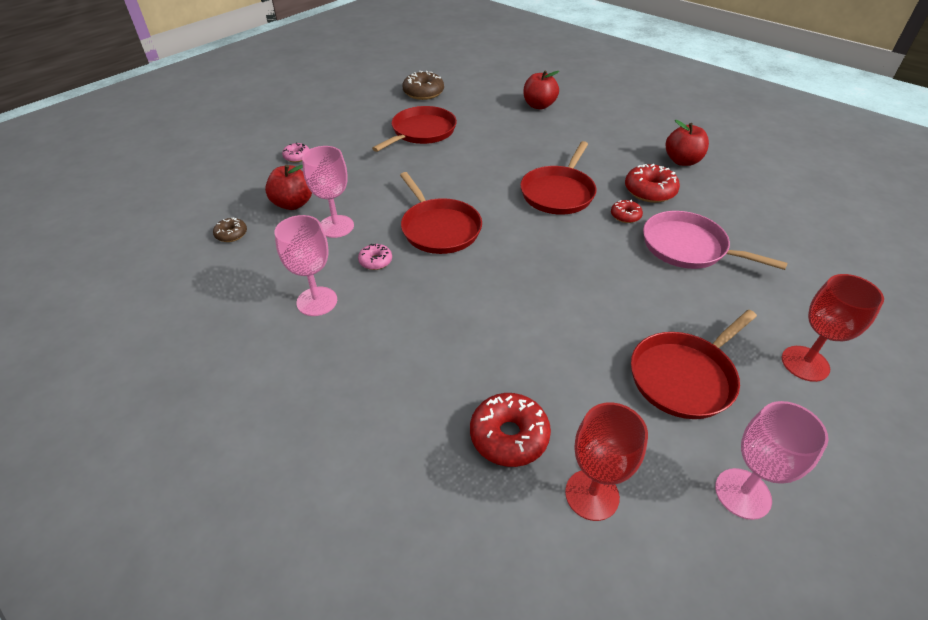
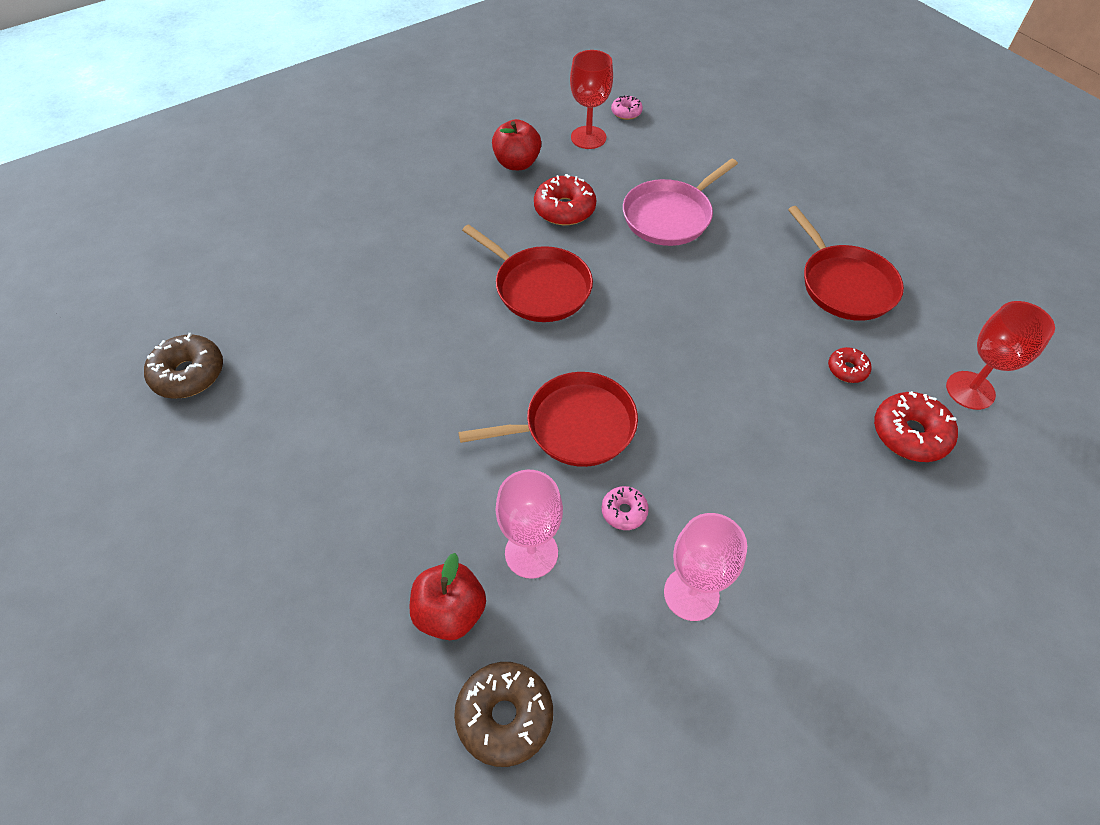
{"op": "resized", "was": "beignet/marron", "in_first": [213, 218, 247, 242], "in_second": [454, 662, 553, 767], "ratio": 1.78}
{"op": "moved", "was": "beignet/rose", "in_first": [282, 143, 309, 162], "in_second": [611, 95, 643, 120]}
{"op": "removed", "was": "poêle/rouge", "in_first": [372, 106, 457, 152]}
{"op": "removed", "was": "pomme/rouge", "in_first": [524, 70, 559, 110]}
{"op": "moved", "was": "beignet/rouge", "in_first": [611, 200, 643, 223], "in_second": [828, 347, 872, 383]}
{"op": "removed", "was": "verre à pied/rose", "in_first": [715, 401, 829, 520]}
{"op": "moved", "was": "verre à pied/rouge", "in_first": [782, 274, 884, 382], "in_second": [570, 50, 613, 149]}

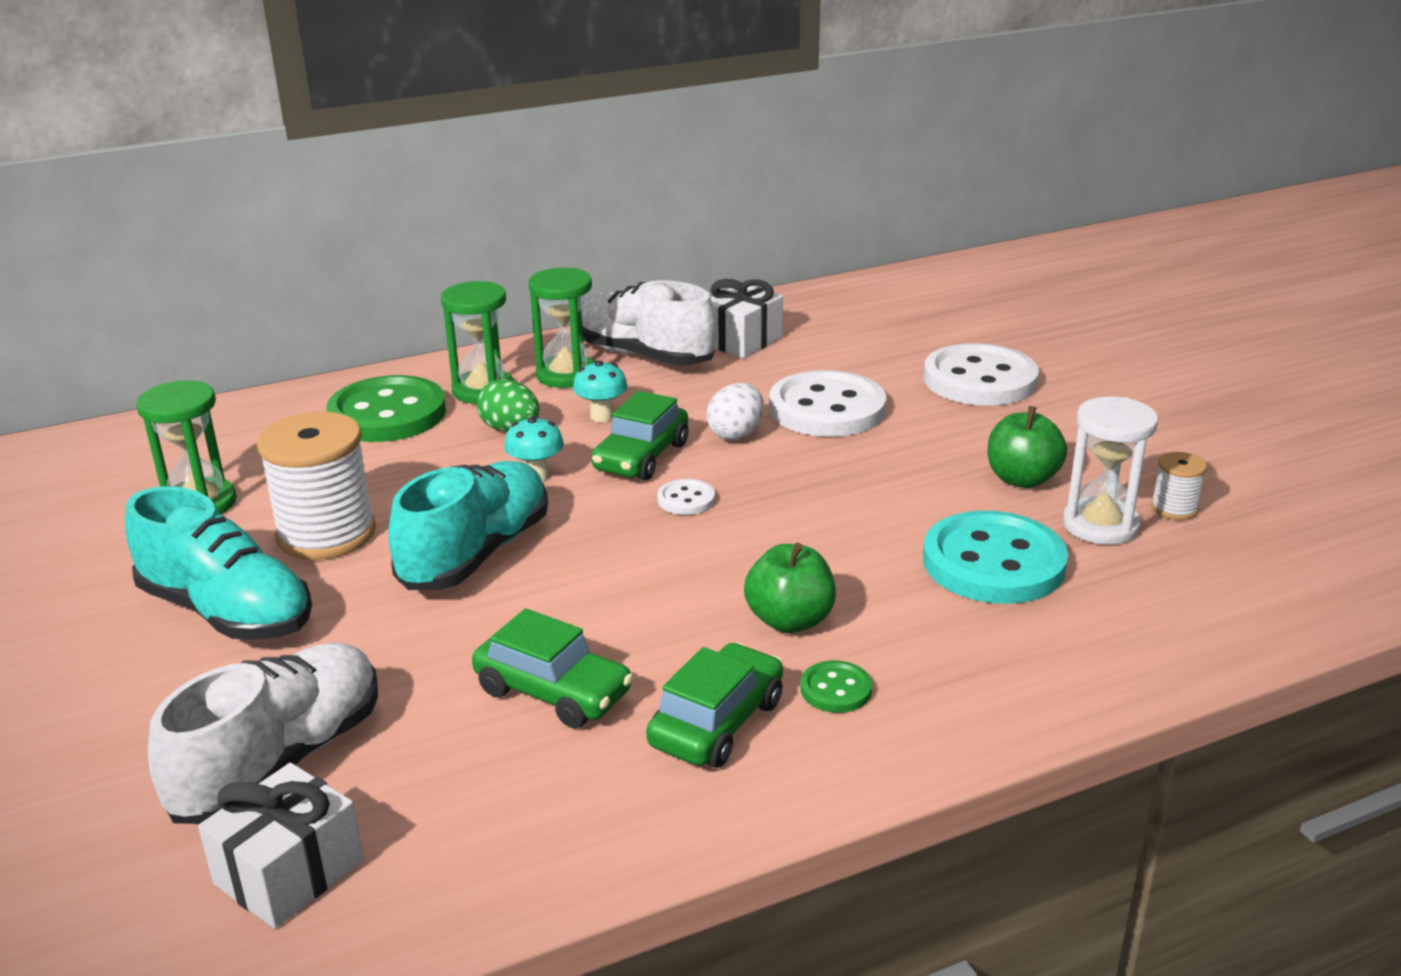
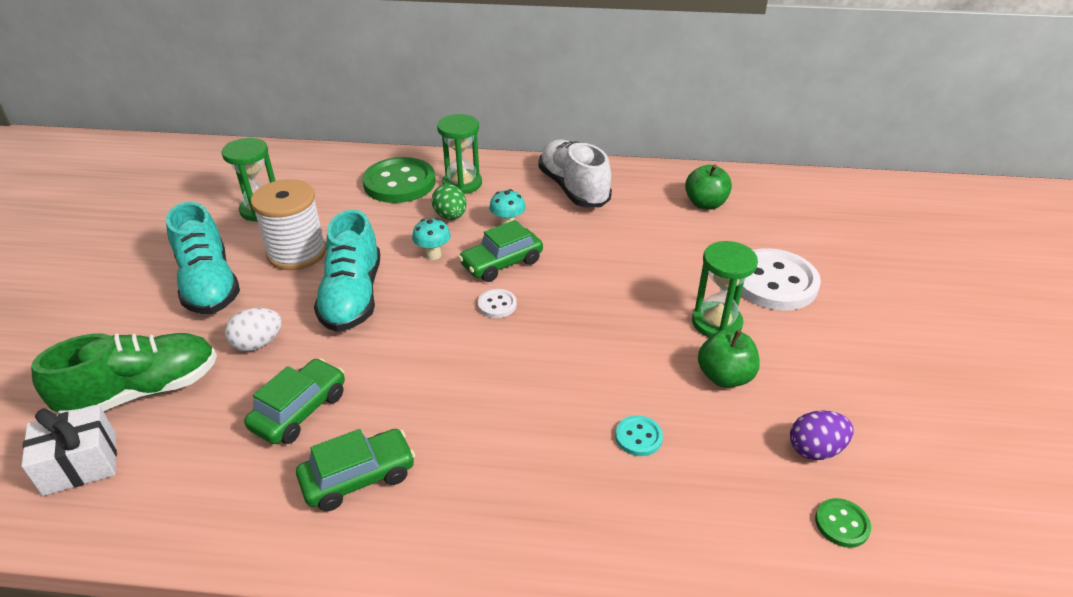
{"op": "recoloured", "was": "chaussure/blanc", "now": "chaussure/vert", "in_first": [148, 642, 378, 824], "in_second": [31, 333, 217, 414]}
{"op": "turned", "was": "chaussure/turquoise", "in_first": [388, 461, 548, 590], "in_second": [314, 209, 380, 332], "clockwise": 120}
{"op": "turned", "was": "voiture/vert", "in_first": [472, 608, 634, 728], "in_second": [244, 358, 345, 444], "clockwise": -120}
{"op": "moved", "was": "sablier/vert", "in_first": [528, 268, 594, 388], "in_second": [692, 241, 758, 337]}
{"op": "moved", "was": "œuf/blanc", "in_first": [707, 383, 764, 440], "in_second": [225, 308, 282, 351]}
{"op": "removed", "was": "cadeau/blanc", "in_first": [710, 279, 783, 358]}
{"op": "moved", "was": "pomme/vert", "in_first": [744, 543, 836, 633], "in_second": [685, 164, 732, 210]}
{"op": "removed", "was": "bouton/blanc", "in_first": [769, 370, 886, 437]}
{"op": "moved", "was": "bouton/vert", "in_first": [801, 661, 872, 713], "in_second": [815, 498, 871, 548]}
{"op": "resized", "was": "bouton/turquoise", "in_first": [923, 511, 1068, 604], "in_second": [615, 415, 663, 456], "ratio": 0.44}
{"op": "removed", "was": "sablier/blanc", "in_first": [1063, 397, 1158, 545]}
{"op": "replaced", "was": "bobine/blanc", "now": "œuf/violet", "in_first": [1151, 452, 1207, 520], "in_second": [790, 410, 854, 460]}

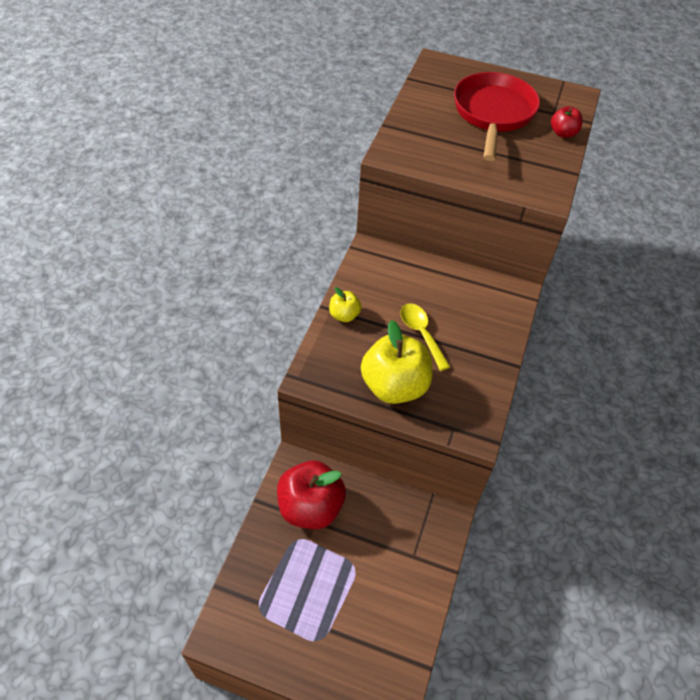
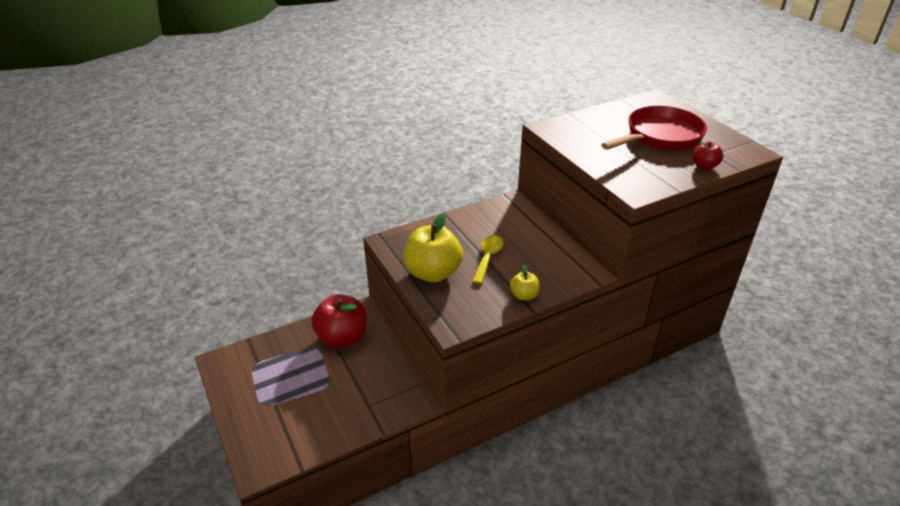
{"op": "moved", "was": "pomme/jaune", "in_first": [329, 287, 362, 322], "in_second": [510, 265, 540, 300]}

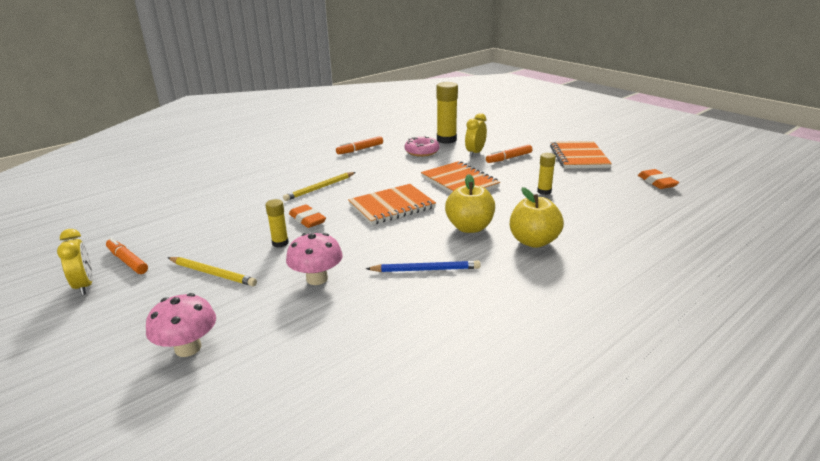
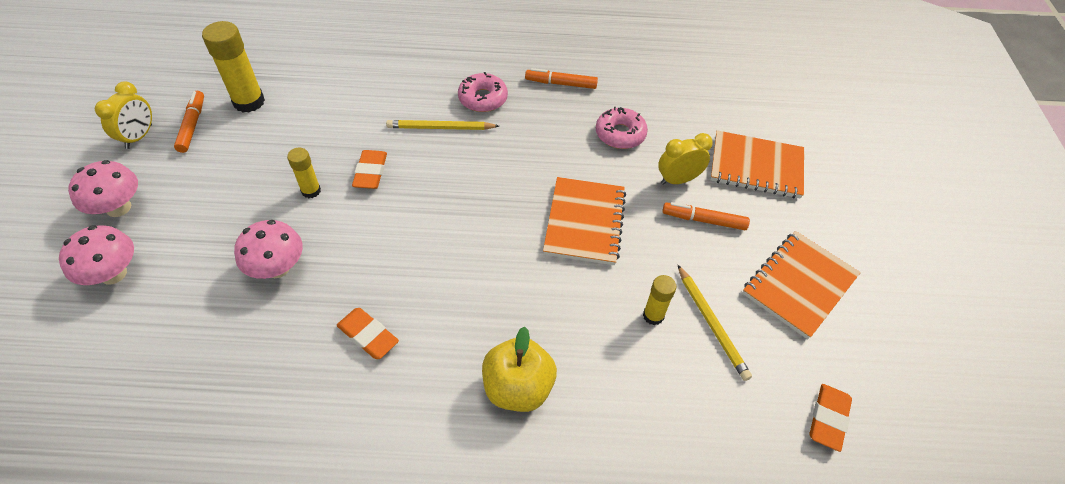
{"op": "moved", "was": "crayon/jaune", "in_first": [168, 257, 257, 286], "in_second": [678, 265, 752, 381]}
{"op": "moved", "was": "carnet/orange", "in_first": [348, 184, 436, 225], "in_second": [710, 130, 804, 199]}
{"op": "replaced", "was": "crayon/bleu", "now": "gomme/orange", "in_first": [366, 261, 481, 272], "in_second": [337, 308, 399, 359]}
{"op": "moved", "was": "bâton de colle/jaune", "in_first": [436, 82, 458, 144], "in_second": [202, 21, 265, 113]}
{"op": "removed", "was": "pomme/jaune", "in_first": [445, 174, 495, 233]}
{"op": "added", "now": "champignon/rose", "in_second": [68, 160, 138, 217]}
{"op": "added", "now": "beignet/rose", "in_second": [458, 72, 508, 112]}

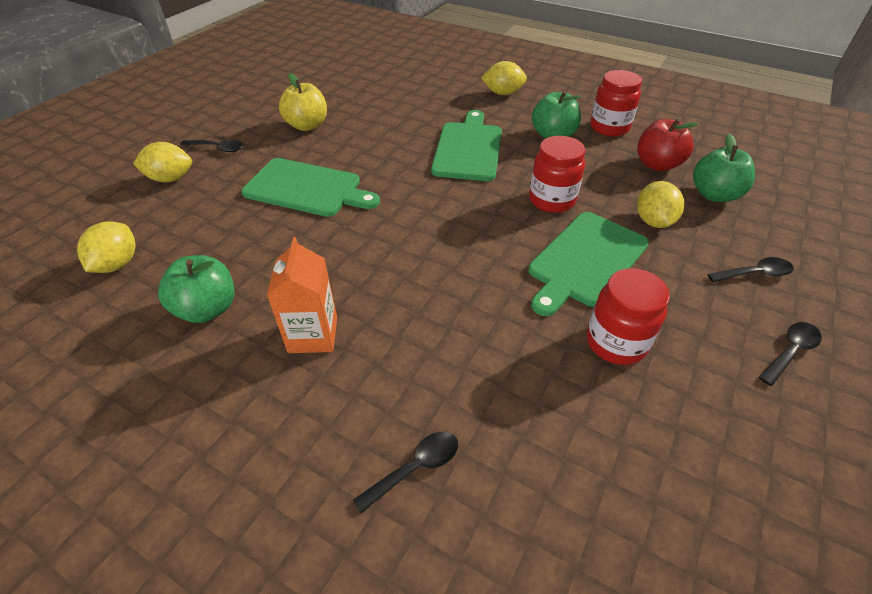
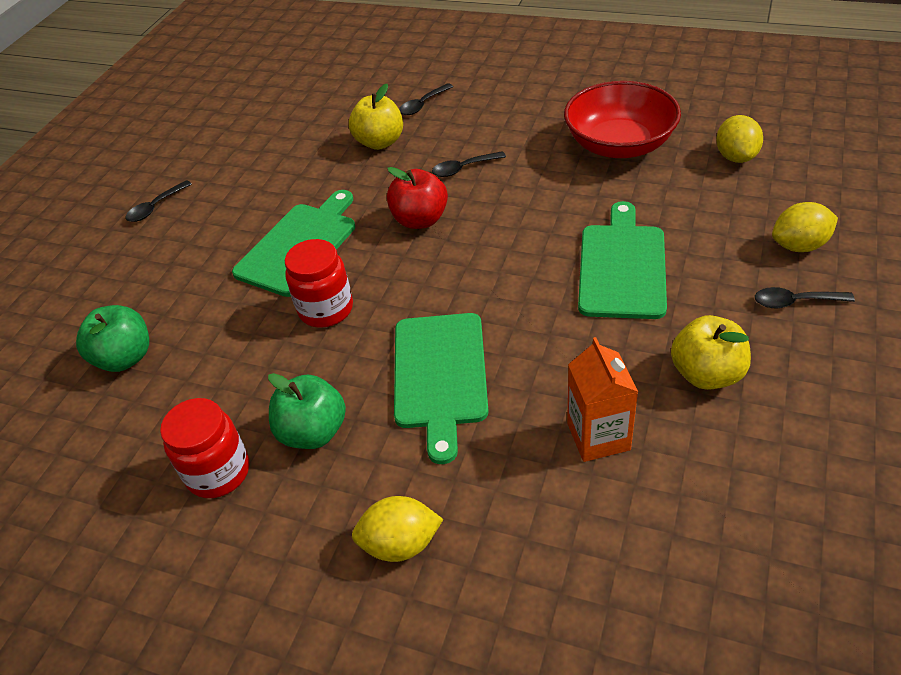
{"op": "replaced", "was": "pomme/vert", "now": "bol/rouge", "in_first": [158, 255, 235, 323], "in_second": [564, 81, 681, 158]}
{"op": "turned", "was": "planche à découper/vert", "in_first": [241, 158, 380, 217], "in_second": [578, 201, 667, 319], "clockwise": 90}
{"op": "moved", "was": "brique de lait/orange", "in_first": [267, 237, 337, 353], "in_second": [567, 337, 638, 462]}
{"op": "removed", "was": "bocal/rouge", "in_first": [587, 268, 670, 365]}
{"op": "moved", "was": "pomme/rouge", "in_first": [637, 118, 699, 171], "in_second": [387, 167, 448, 229]}
{"op": "removed", "was": "citron/jaune", "in_first": [637, 181, 684, 228]}
{"op": "moved", "was": "cuillère/noir", "in_first": [707, 257, 794, 282], "in_second": [432, 151, 506, 177]}
{"op": "added", "now": "pomme/jaune", "in_second": [349, 84, 403, 150]}

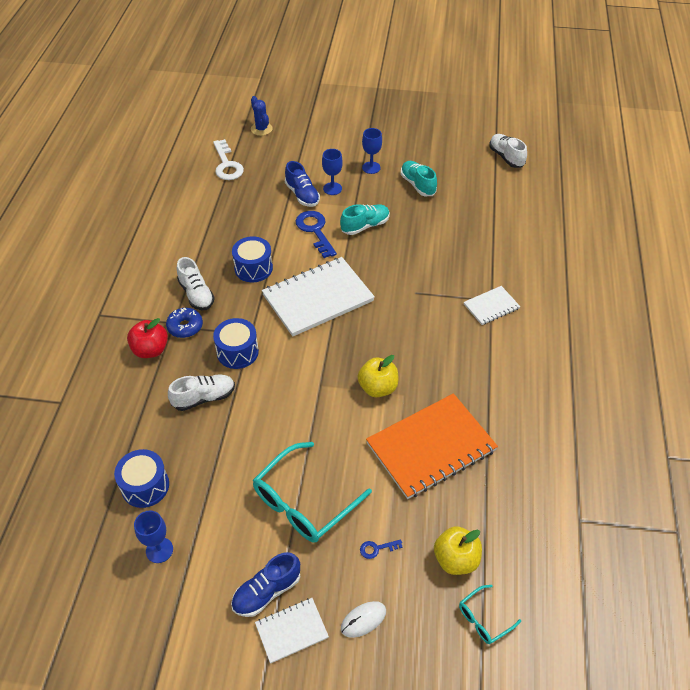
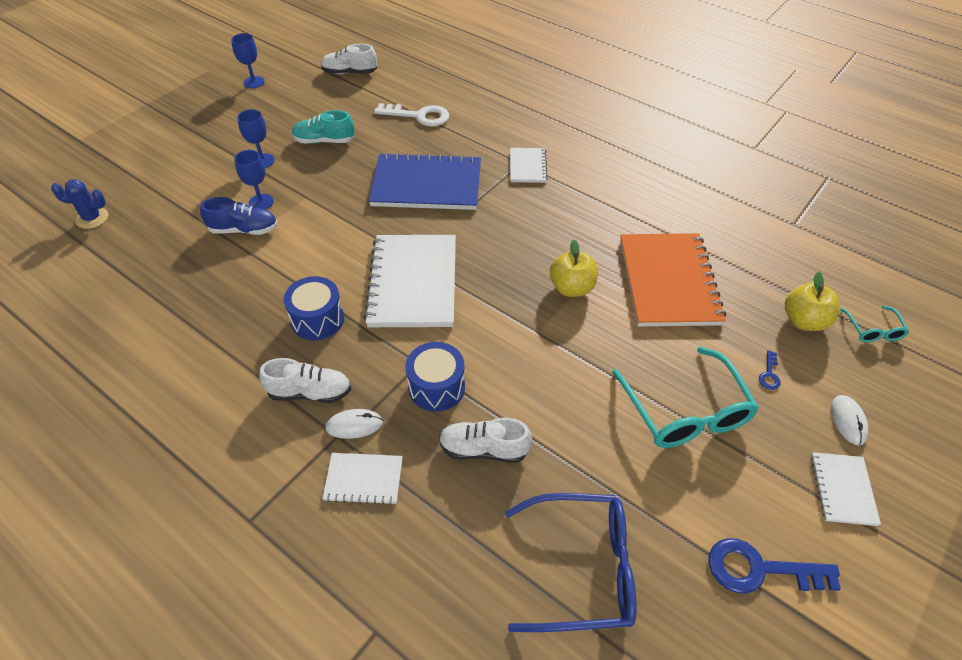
{"op": "replaced", "was": "tambour/bleu", "now": "lunettes/bleu", "in_first": [114, 449, 169, 508], "in_second": [505, 493, 636, 632]}
{"op": "replaced", "was": "pomme/rouge", "now": "carnet/blanc", "in_first": [127, 318, 168, 358], "in_second": [322, 453, 403, 505]}
{"op": "moved", "was": "verre à pied/bleu", "in_first": [134, 511, 173, 563], "in_second": [231, 33, 265, 88]}
{"op": "replaced", "was": "beignet/bleu", "now": "souris/blanc", "in_first": [166, 308, 203, 338], "in_second": [326, 409, 383, 439]}
{"op": "turned", "was": "chaussure/blanc", "in_first": [168, 374, 235, 411], "in_second": [439, 418, 532, 463], "clockwise": -90}
{"op": "moved", "was": "clé/blanc", "in_first": [213, 139, 244, 180], "in_second": [374, 103, 449, 127]}
{"op": "removed", "was": "chaussure/bleu", "in_first": [231, 552, 300, 617]}
{"op": "moved", "was": "clé/bleu", "in_first": [296, 211, 337, 258], "in_second": [708, 538, 841, 593]}
{"op": "removed", "was": "chaussure/turquoise", "in_first": [340, 204, 390, 235]}
{"op": "added", "now": "carnet/bleu", "in_second": [369, 152, 481, 210]}

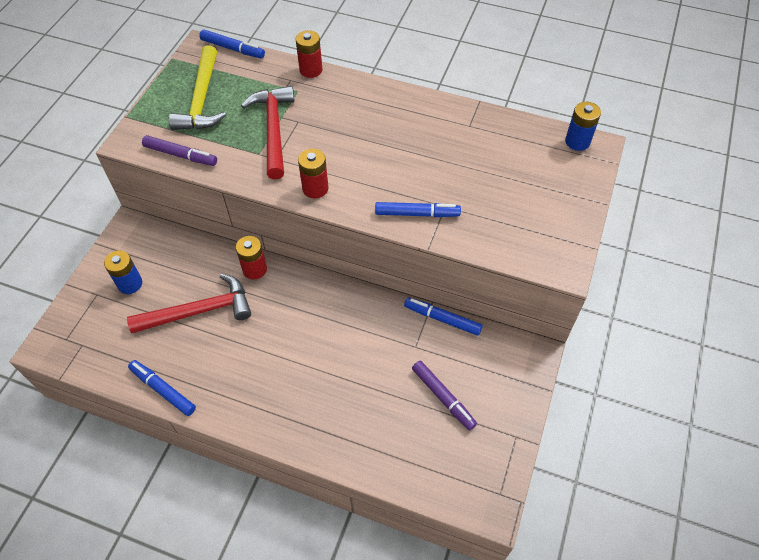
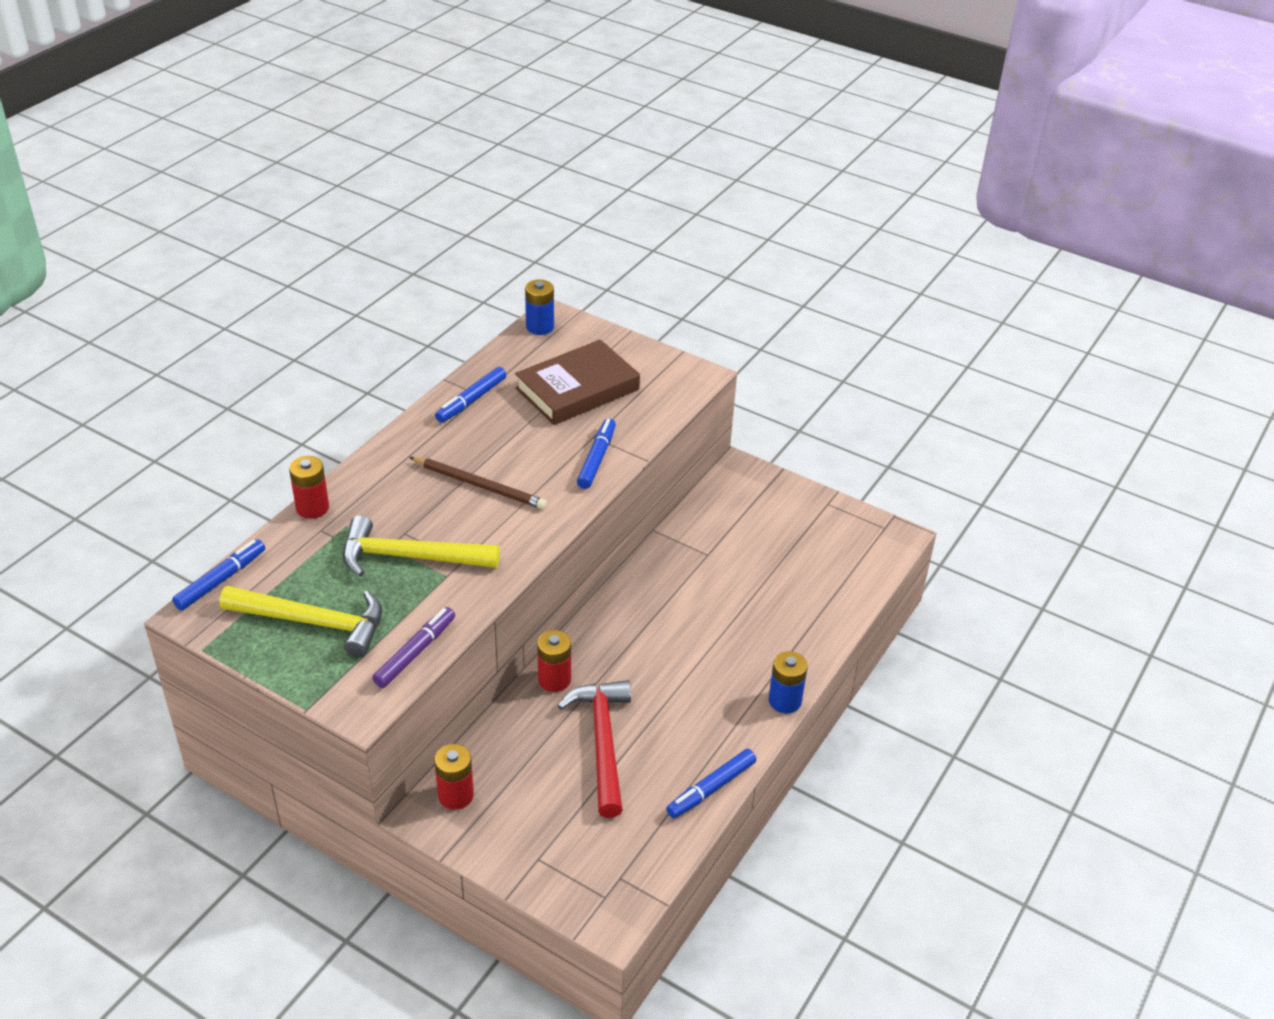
{"op": "moved", "was": "pile/bleu", "in_first": [104, 250, 142, 294], "in_second": [769, 651, 808, 714]}
{"op": "recoloured", "was": "marteau/rouge", "now": "marteau/jaune", "in_first": [241, 86, 295, 179], "in_second": [343, 515, 500, 577]}
{"op": "moved", "was": "pile/rouge", "in_first": [298, 149, 328, 198], "in_second": [434, 744, 474, 810]}
{"op": "moved", "was": "feutre/bleu", "in_first": [404, 297, 483, 336], "in_second": [435, 367, 506, 423]}
{"op": "removed", "was": "feutre/violet", "in_first": [412, 361, 477, 430]}
{"op": "added", "now": "crayon/marron", "in_second": [410, 457, 547, 509]}
{"op": "added", "now": "livre/marron", "in_second": [515, 340, 640, 425]}

